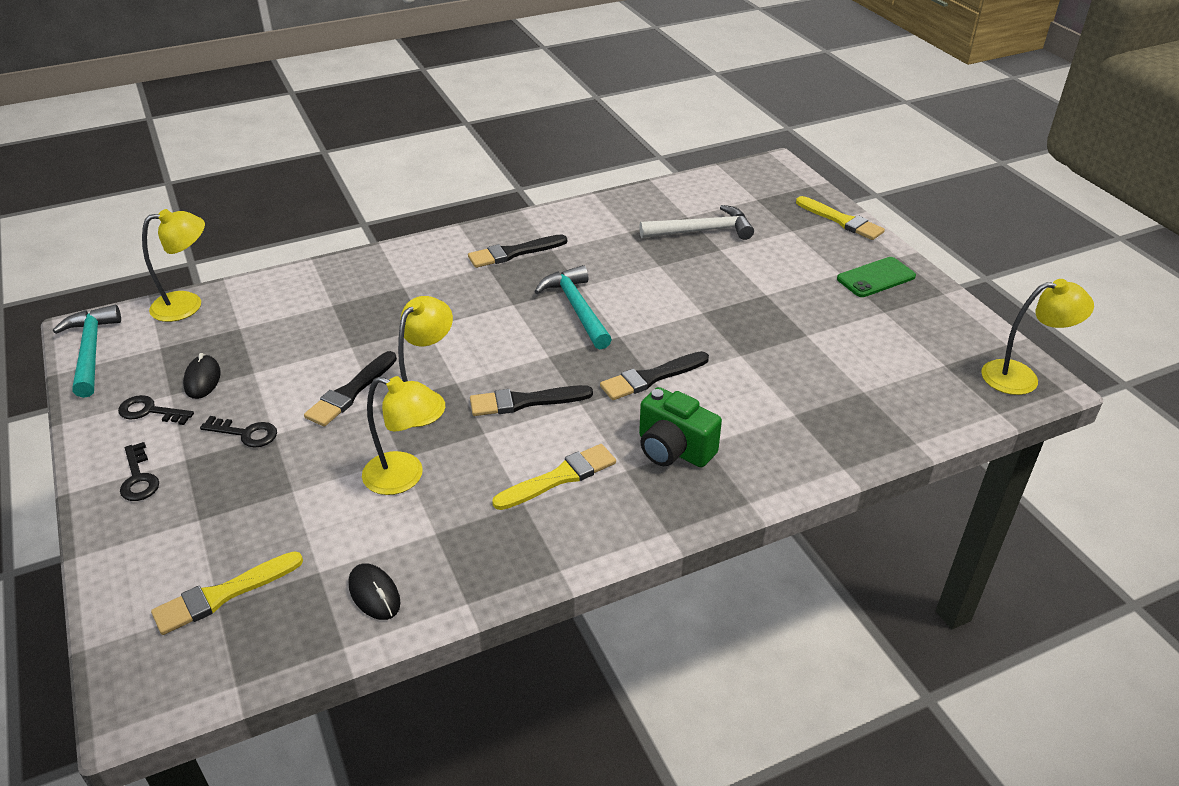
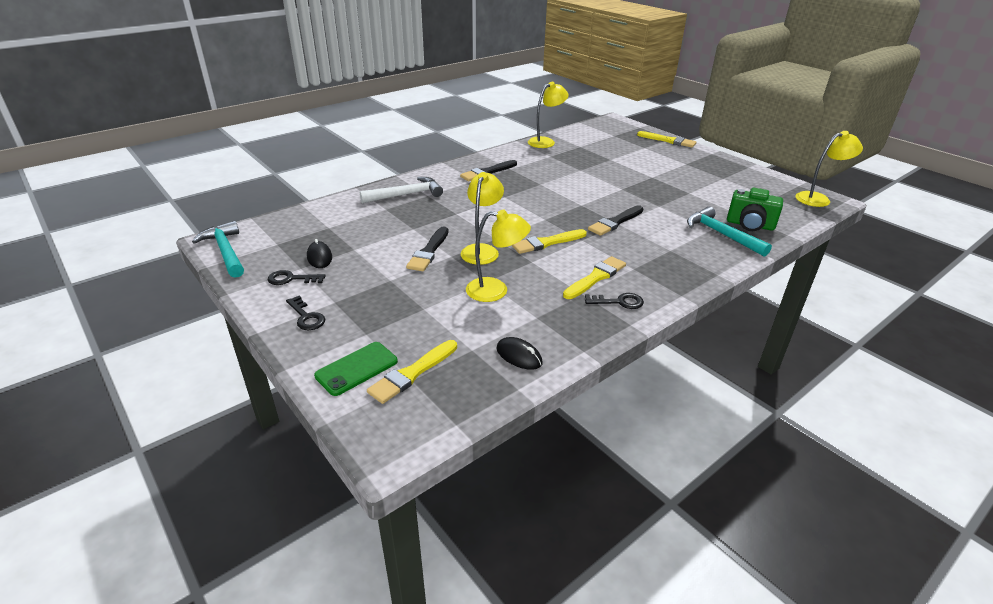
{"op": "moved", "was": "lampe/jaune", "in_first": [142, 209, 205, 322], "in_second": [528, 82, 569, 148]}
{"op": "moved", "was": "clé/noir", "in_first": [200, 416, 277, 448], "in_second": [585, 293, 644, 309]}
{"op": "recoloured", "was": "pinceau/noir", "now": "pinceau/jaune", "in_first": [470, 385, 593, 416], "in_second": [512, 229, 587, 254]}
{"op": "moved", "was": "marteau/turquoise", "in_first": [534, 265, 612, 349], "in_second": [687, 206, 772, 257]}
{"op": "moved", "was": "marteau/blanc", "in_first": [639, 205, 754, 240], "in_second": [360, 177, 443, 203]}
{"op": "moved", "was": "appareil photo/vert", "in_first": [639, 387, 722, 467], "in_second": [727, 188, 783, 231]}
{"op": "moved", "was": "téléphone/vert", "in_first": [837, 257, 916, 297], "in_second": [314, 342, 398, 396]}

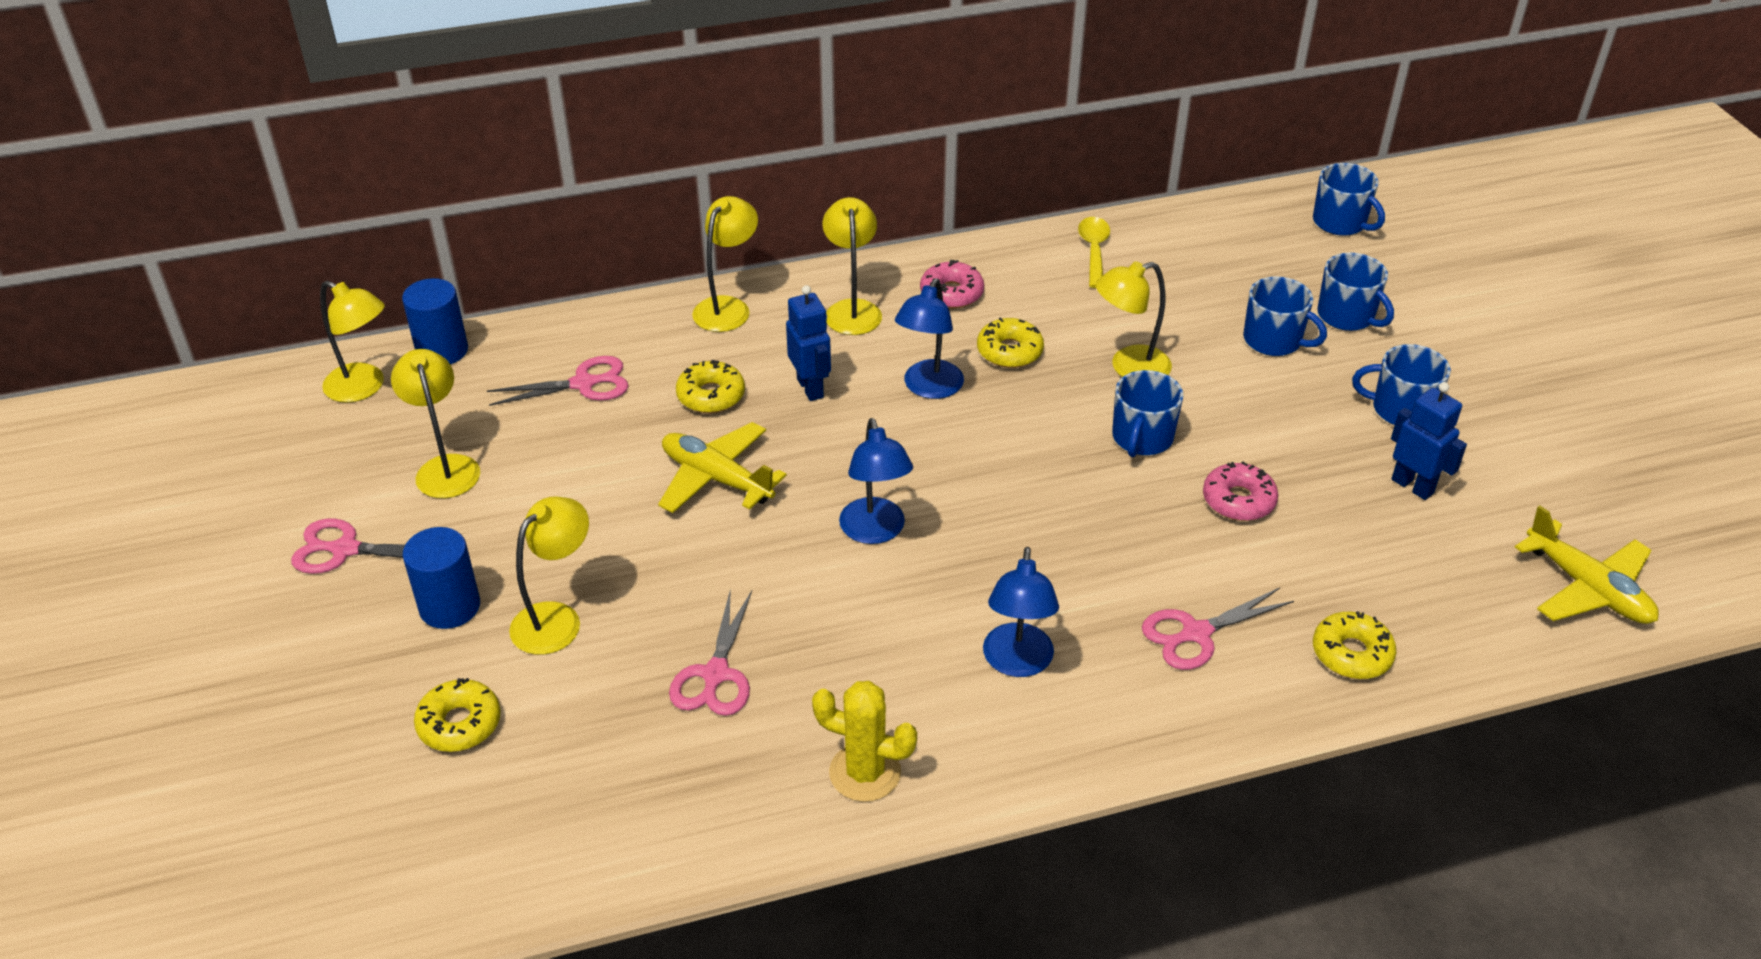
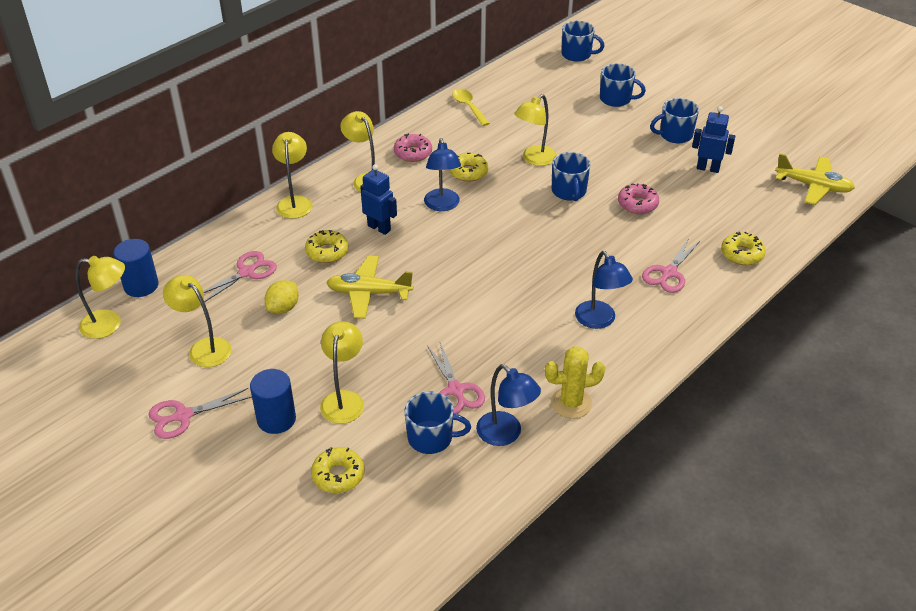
{"op": "moved", "was": "lampe/bleu", "in_first": [839, 418, 913, 544], "in_second": [476, 364, 541, 446]}
{"op": "moved", "was": "tasse/bleu", "in_first": [1243, 277, 1327, 356], "in_second": [405, 392, 471, 454]}
{"op": "added", "now": "citron/jaune", "in_second": [265, 280, 299, 314]}

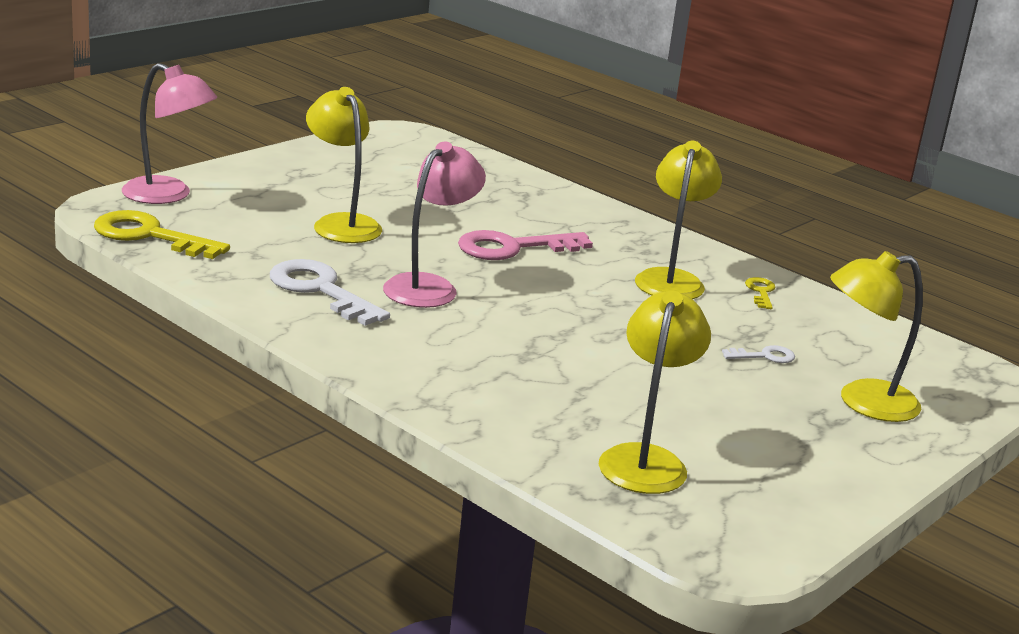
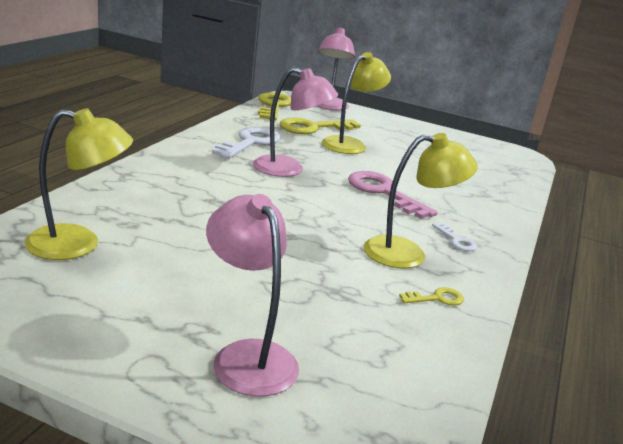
{"op": "moved", "was": "clé/blanc", "in_first": [722, 345, 795, 363], "in_second": [432, 223, 477, 251]}
{"op": "recoloured", "was": "lampe/jaune", "now": "lampe/rose", "in_first": [830, 251, 923, 422], "in_second": [206, 194, 299, 397]}
{"op": "added", "now": "clé/jaune", "in_second": [280, 117, 361, 134]}

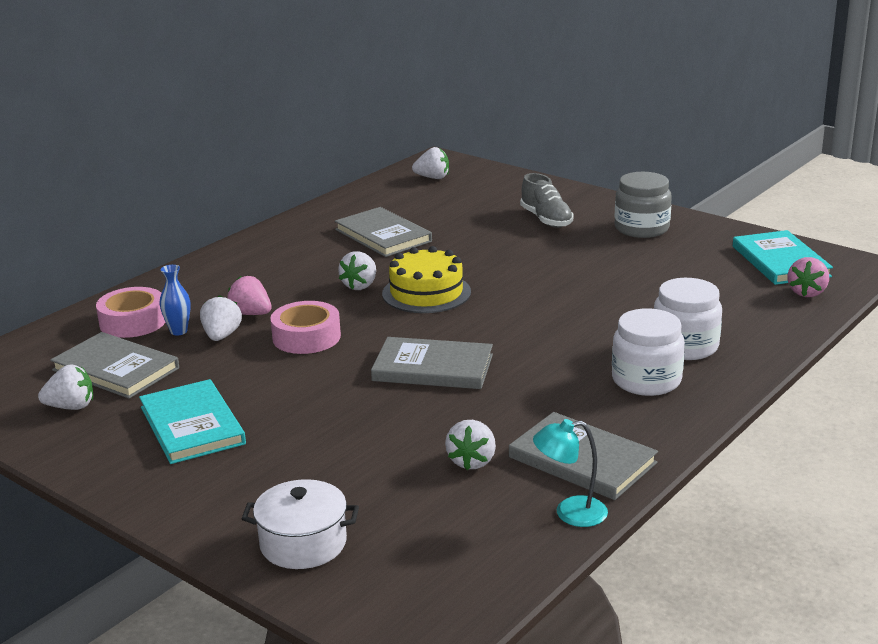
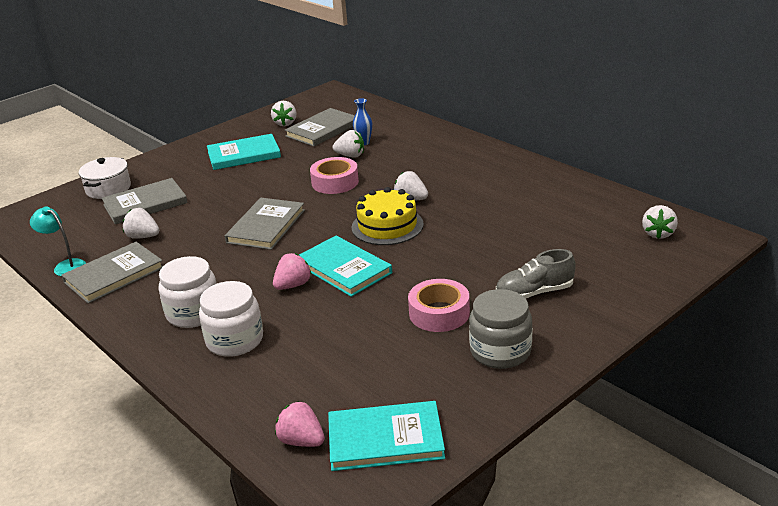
{"op": "moved", "was": "ruban adhésif/rose", "in_first": [96, 287, 166, 338], "in_second": [408, 279, 470, 332]}
{"op": "moved", "was": "fraise/rose", "in_first": [228, 276, 271, 315], "in_second": [273, 253, 312, 290]}
{"op": "moved", "was": "livre/gris", "in_first": [335, 207, 432, 257], "in_second": [102, 178, 188, 224]}
{"op": "turned", "was": "lampe/turquoise", "in_first": [533, 419, 608, 527], "in_second": [30, 206, 86, 276], "clockwise": -60}
{"op": "added", "now": "livre/turquoise", "in_second": [299, 236, 392, 297]}

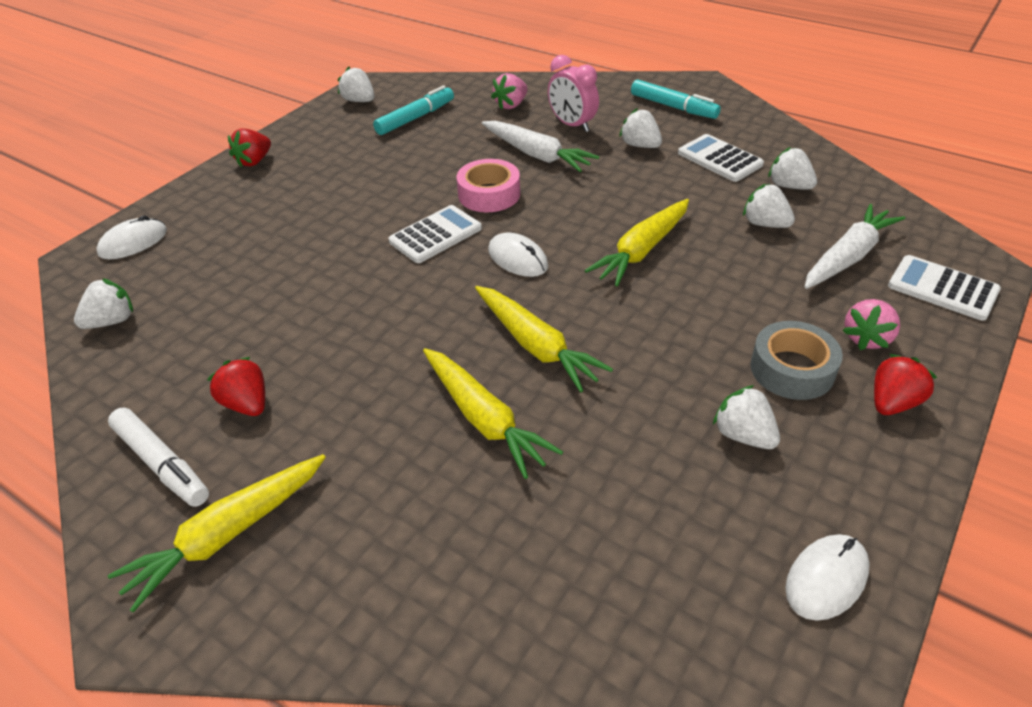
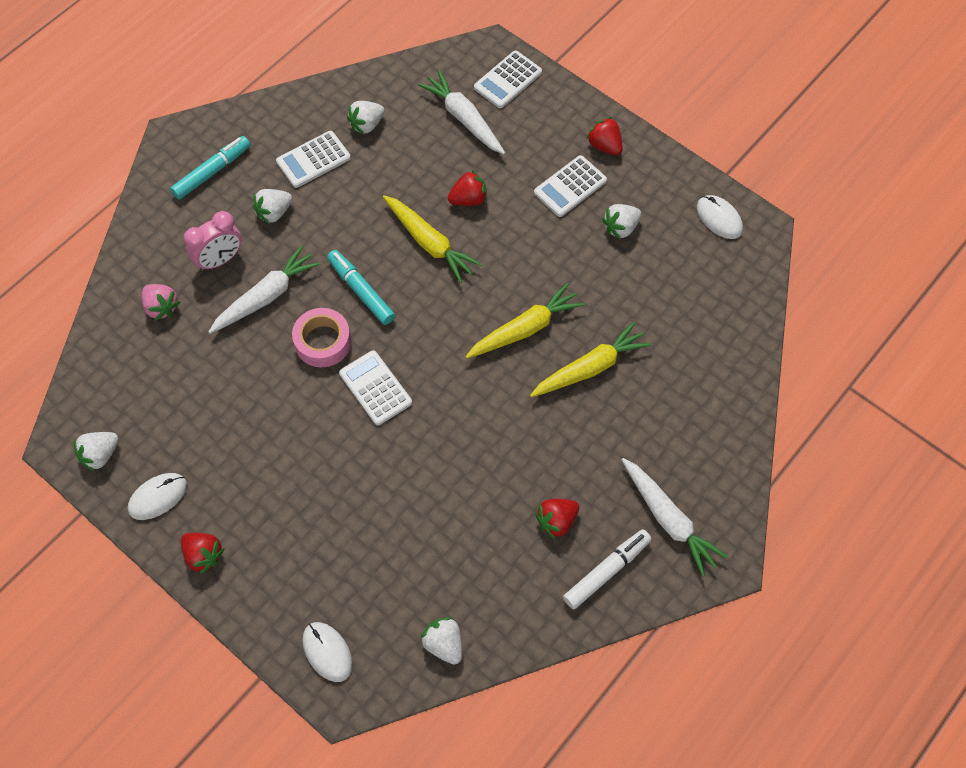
{"op": "recoloured", "was": "carotte/jaune", "now": "carotte/blanc", "in_first": [108, 454, 326, 613], "in_second": [621, 458, 728, 576]}
{"op": "moved", "was": "feutre/turquoise", "in_first": [373, 85, 454, 135], "in_second": [327, 250, 395, 325]}
{"op": "moved", "was": "souris/blanc", "in_first": [488, 232, 548, 277], "in_second": [128, 473, 187, 520]}
{"op": "removed", "was": "fraise/blanc", "in_first": [743, 184, 795, 228]}
{"op": "replaced", "was": "ruban adhésif/gris", "now": "calculatrice/blanc", "in_first": [750, 321, 843, 400], "in_second": [534, 155, 607, 217]}
{"op": "removed", "was": "fraise/rose", "in_first": [843, 299, 900, 350]}
{"op": "added", "now": "fraise/rouge", "in_second": [448, 170, 487, 206]}

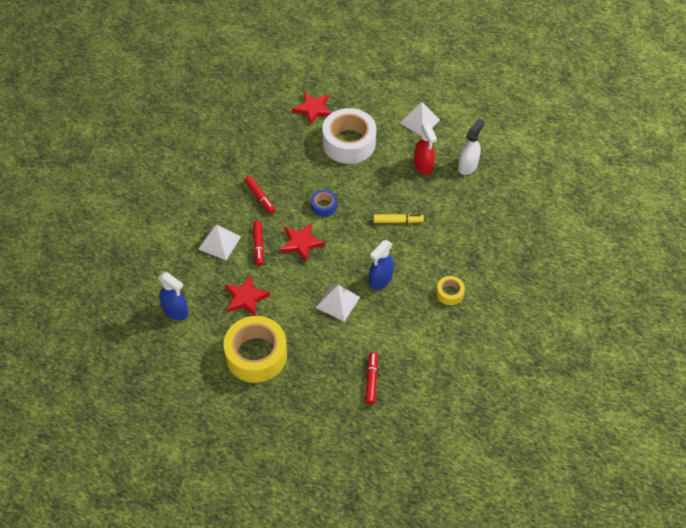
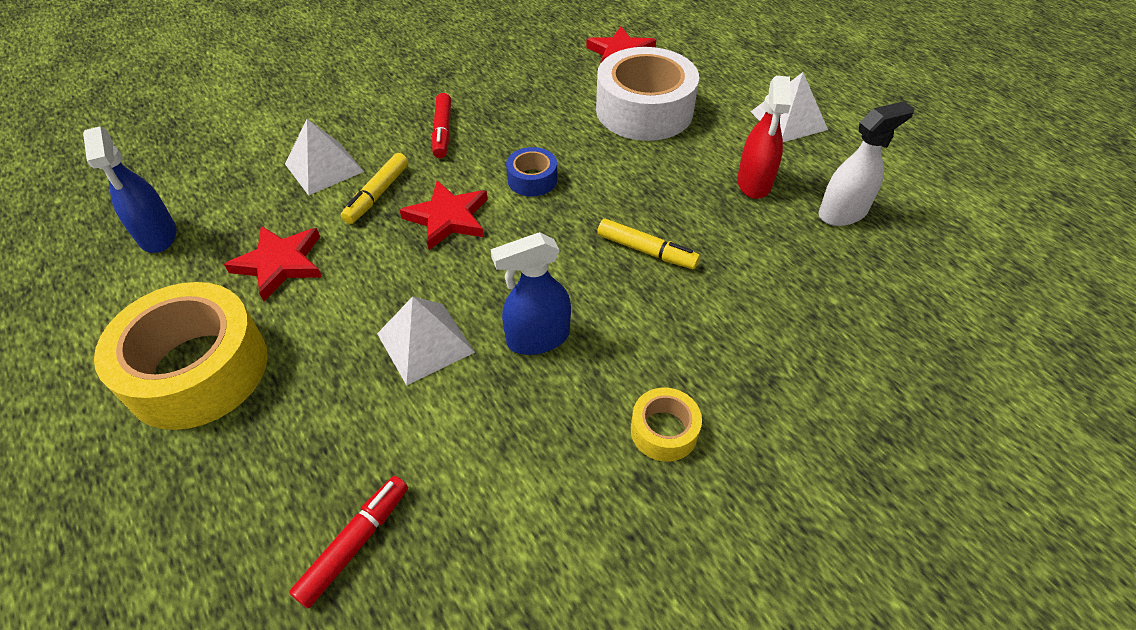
{"op": "recoloured", "was": "feutre/rouge", "now": "feutre/jaune", "in_first": [253, 220, 264, 266], "in_second": [341, 153, 408, 224]}

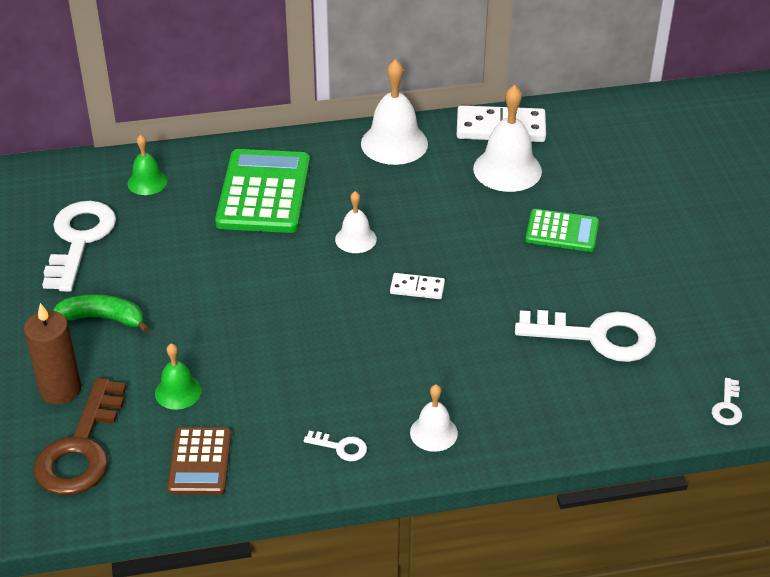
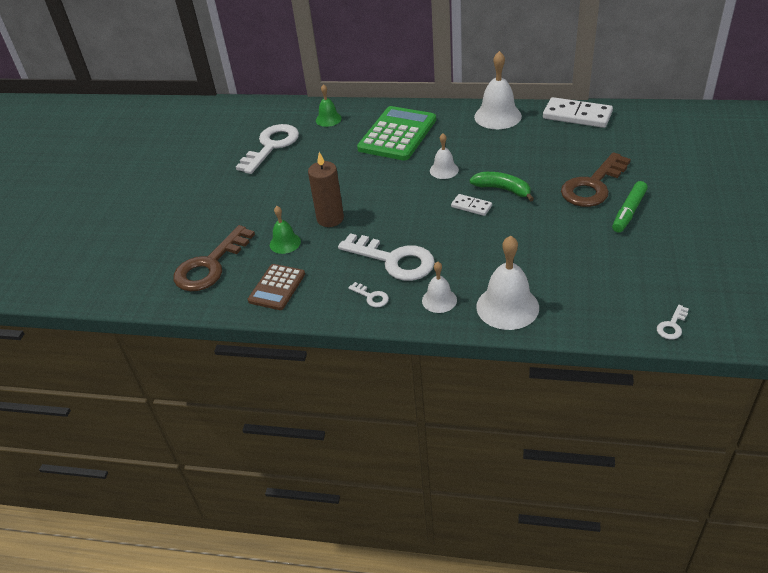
{"op": "moved", "was": "bougie/marron", "in_first": [24, 303, 81, 405], "in_second": [308, 152, 344, 227]}
{"op": "moved", "was": "banane/vert", "in_first": [53, 294, 150, 333], "in_second": [469, 172, 534, 202]}
{"op": "moved", "was": "cloche/blanc", "in_first": [473, 85, 542, 192], "in_second": [476, 236, 539, 330]}
{"op": "moved", "was": "clé/blanc", "in_first": [515, 310, 656, 362], "in_second": [338, 233, 435, 281]}
{"op": "replaced", "was": "calculatrice/vert", "now": "clé/marron", "in_first": [525, 209, 599, 252], "in_second": [561, 152, 631, 207]}
{"op": "added", "now": "feutre/vert", "in_second": [612, 181, 648, 233]}

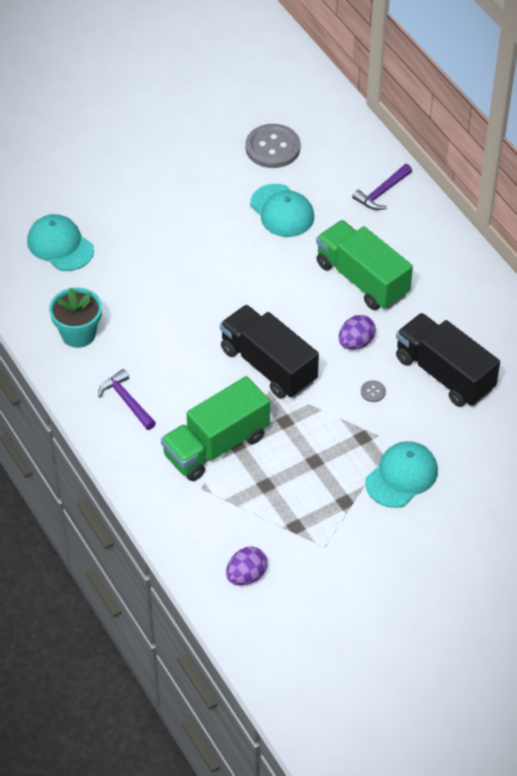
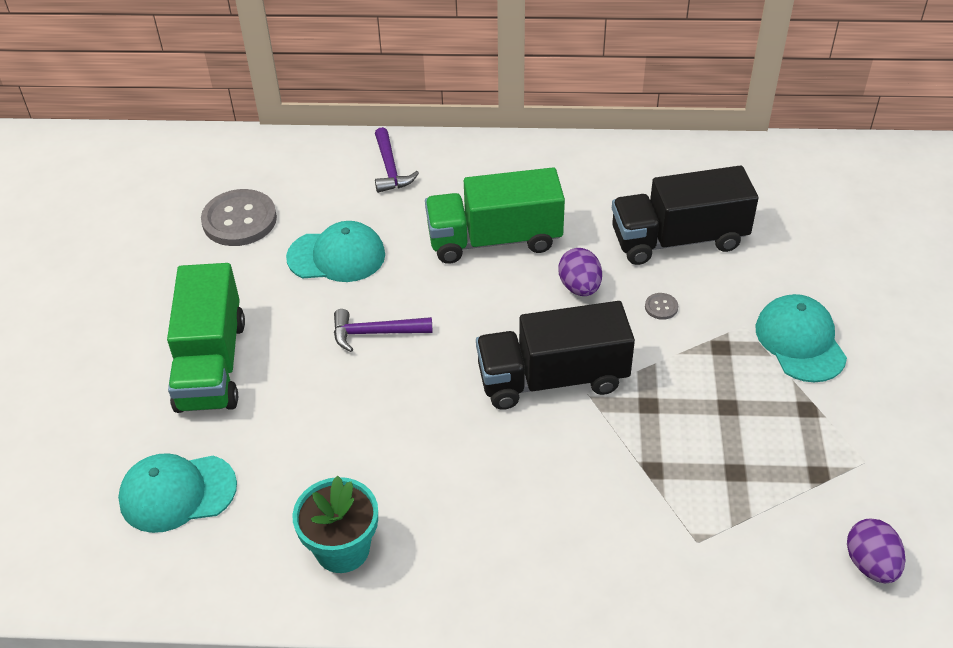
{"op": "moved", "was": "marteau/violet", "in_first": [98, 369, 156, 430], "in_second": [334, 309, 432, 352]}
{"op": "moved", "was": "camion/vert", "in_first": [161, 376, 270, 481], "in_second": [167, 263, 245, 413]}

